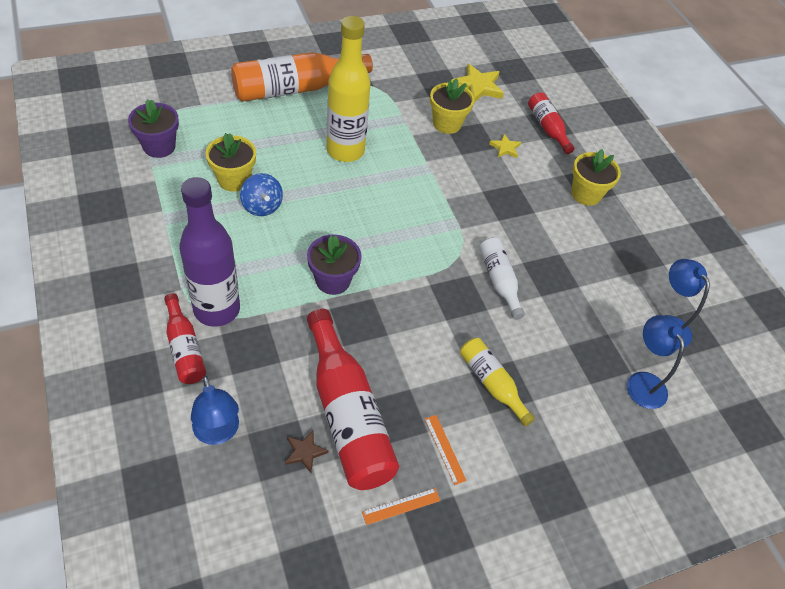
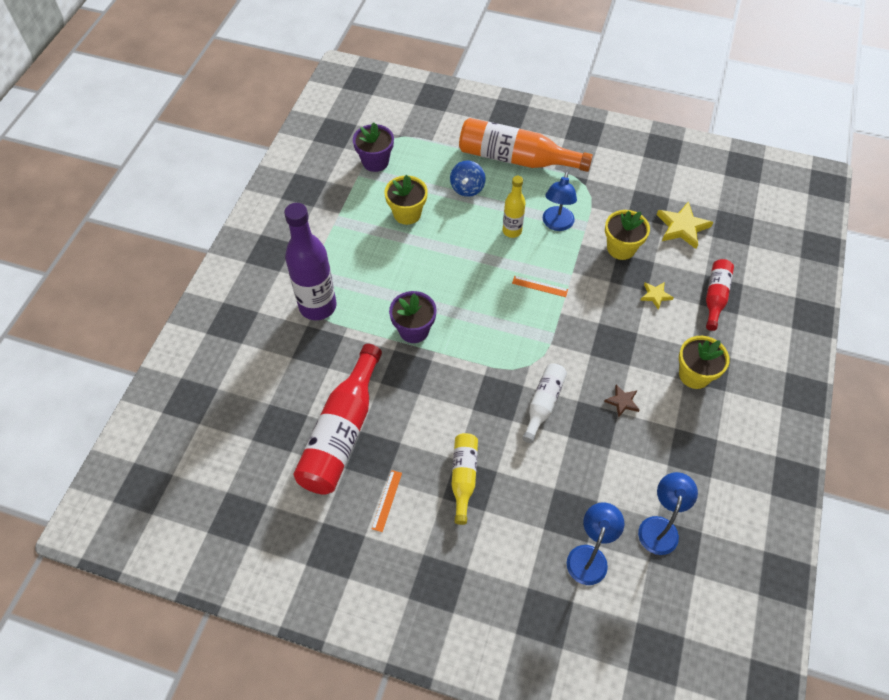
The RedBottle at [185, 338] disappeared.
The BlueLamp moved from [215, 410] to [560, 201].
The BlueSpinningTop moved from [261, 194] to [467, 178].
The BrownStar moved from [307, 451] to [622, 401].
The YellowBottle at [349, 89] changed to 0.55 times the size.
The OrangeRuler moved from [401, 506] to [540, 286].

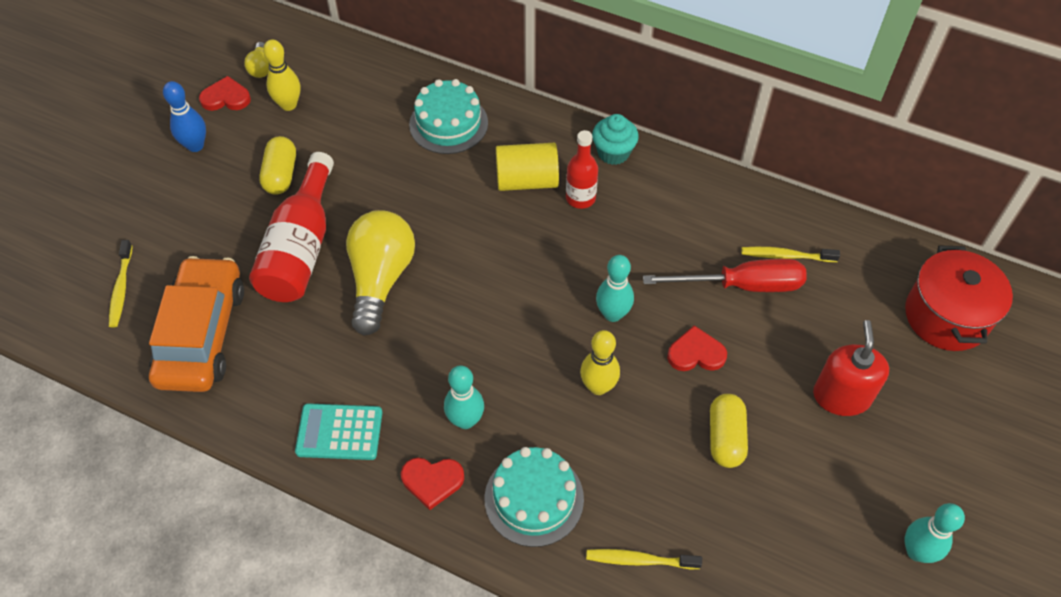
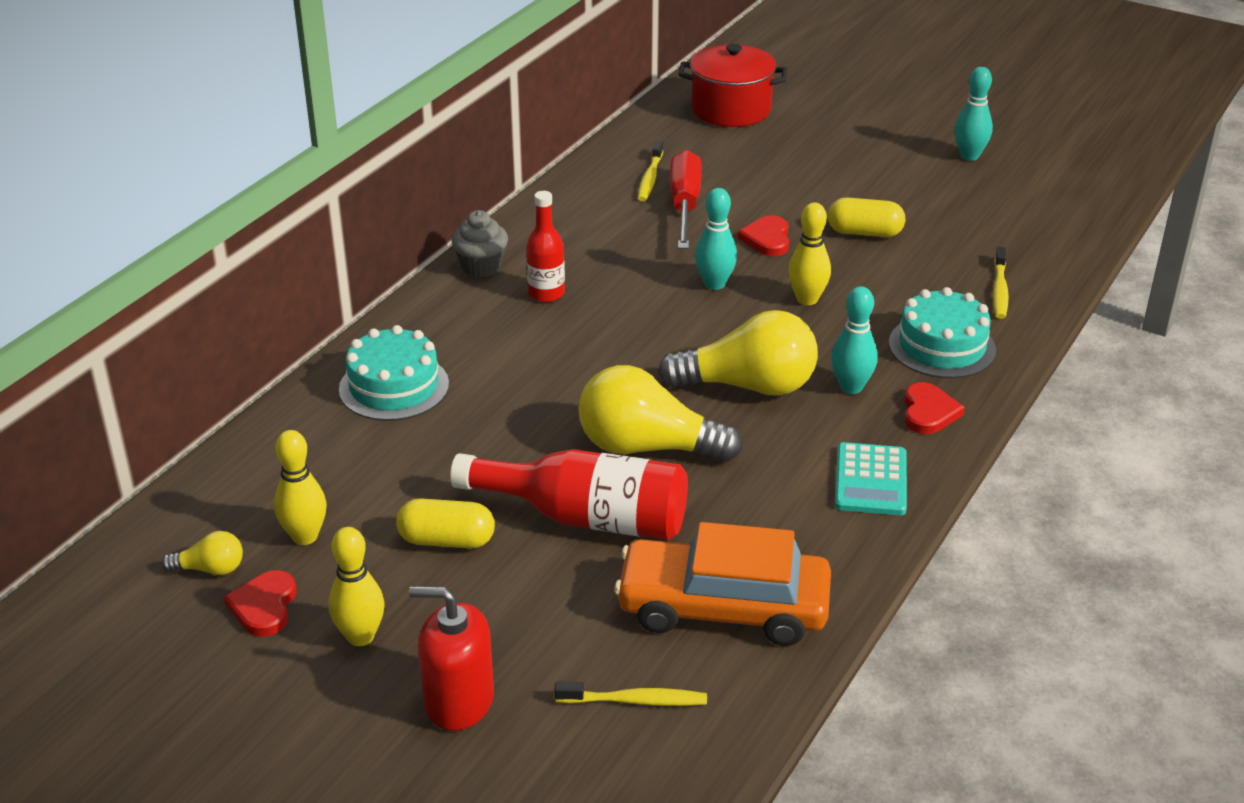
The BlueBowlingPin at [184, 116] became the YellowBowlingPin at [356, 586].
The YellowCylinder at [527, 167] disappeared.
The TurquoiseCupcake at [615, 139] became the GreyCupcake at [480, 243].
The RedSoapDispenser moved from [851, 368] to [451, 658].
The YellowLightBulb at [738, 353] appeared.

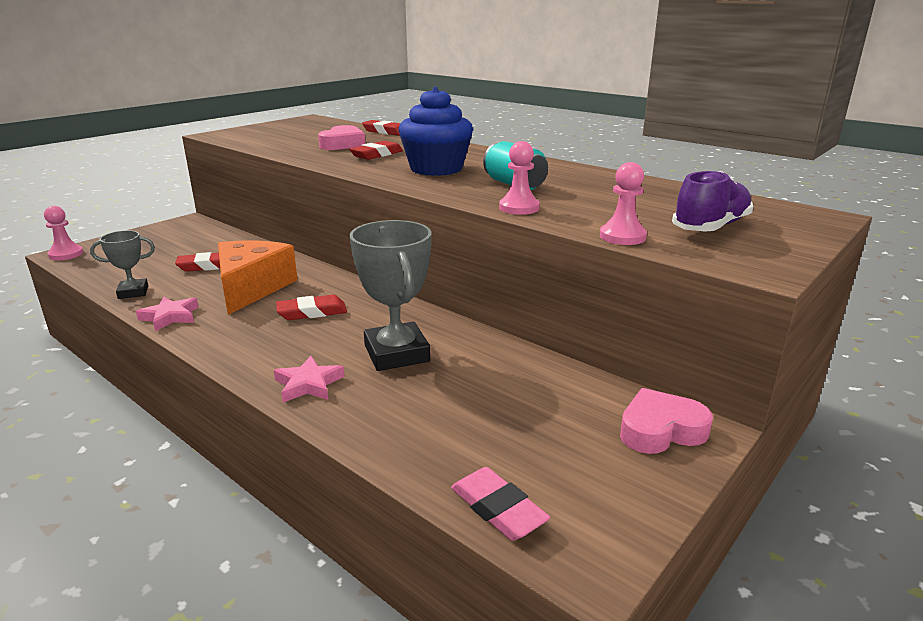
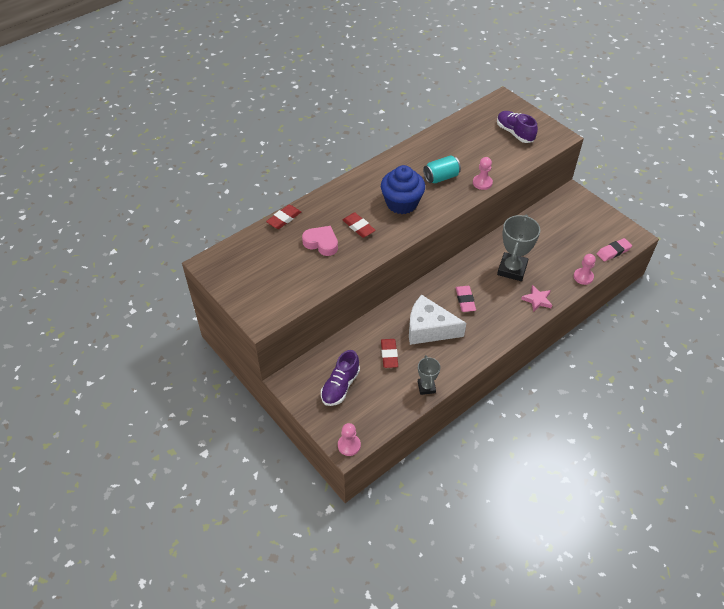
The PinkStar at [167, 314] disappeared.
The OrangeCheese at [258, 277] became the WhiteCheese at [437, 320].
The RedEraser at [311, 307] became the PinkEraser at [466, 299].
The GreyTrophy at [390, 295] turned 60 degrees counterclockwise.
The PinkPawn moved from [623, 203] to [585, 269].
The PinkHeart at [666, 421] disappeared.
The PurpleShoe at [340, 378] appeared.

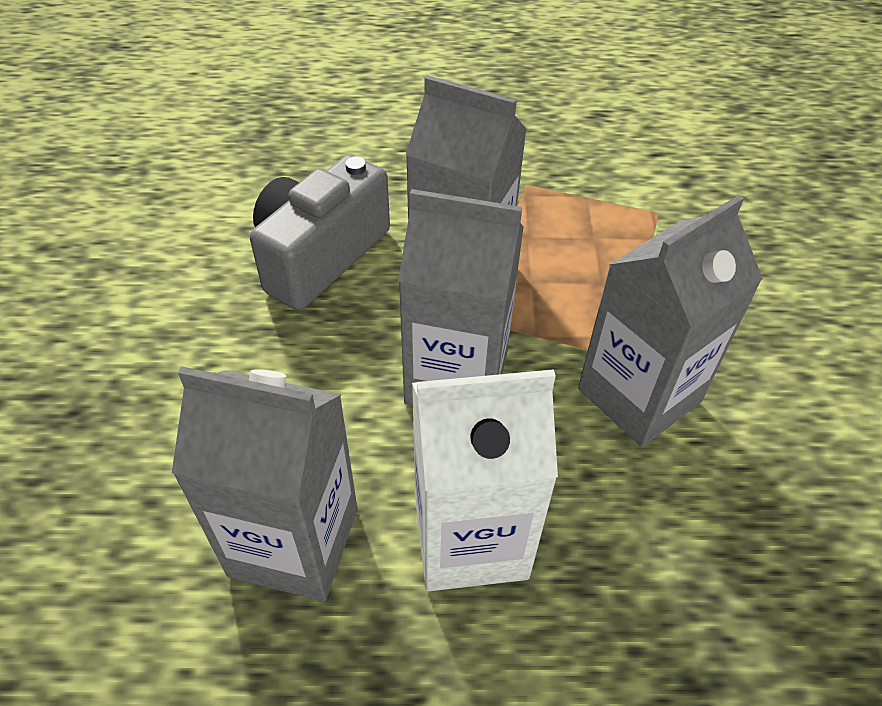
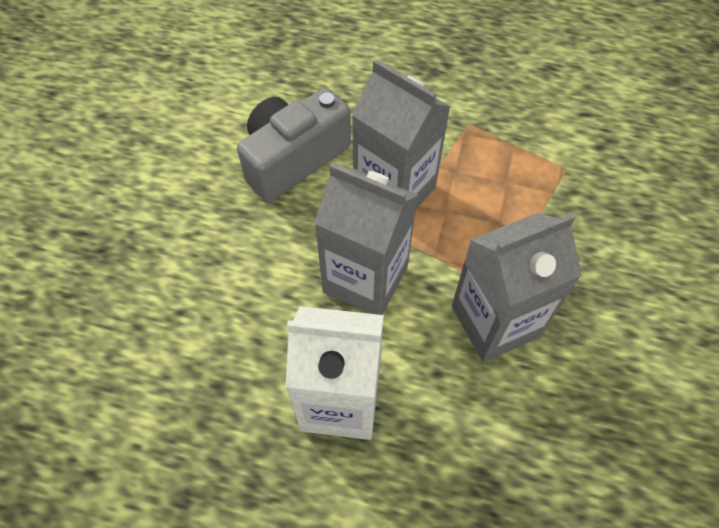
The GreyCarton at [264, 483] disappeared.

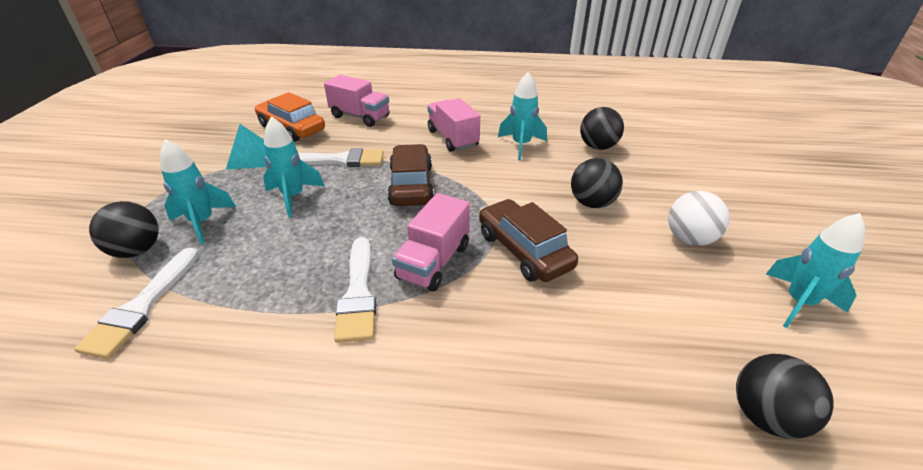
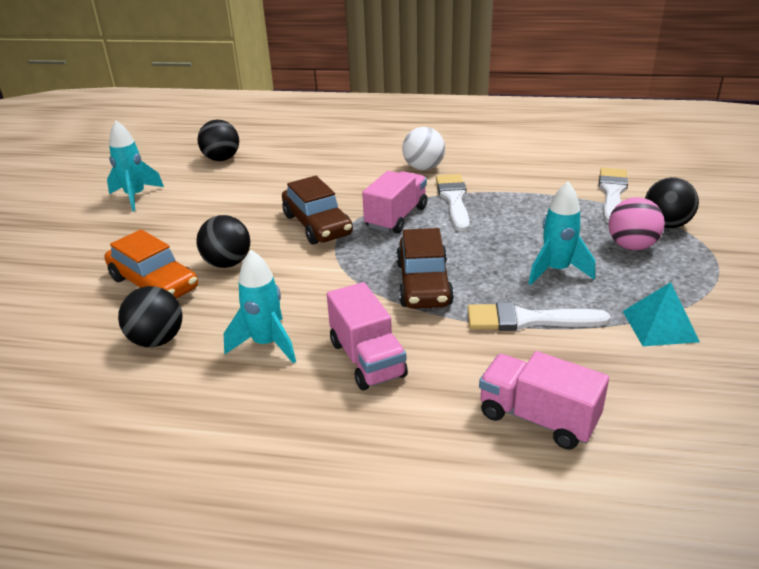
The TurquoiseRocket at [198, 192] was replaced by the PinkBall at [636, 223].
The OrangeCar moved from [290, 117] to [151, 264].
The WhiteBall moved from [699, 218] to [423, 148].

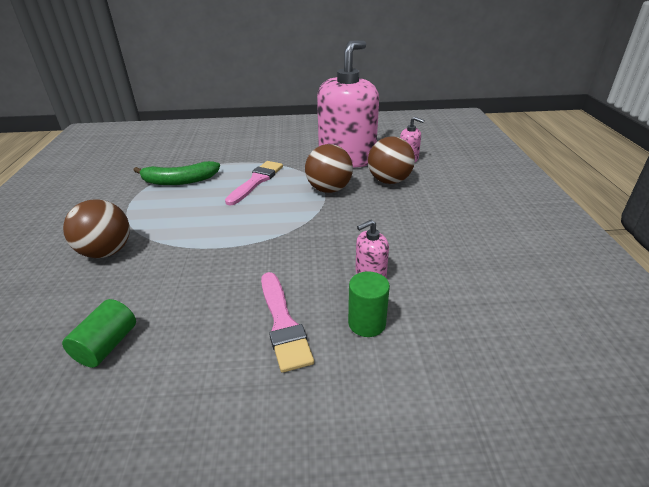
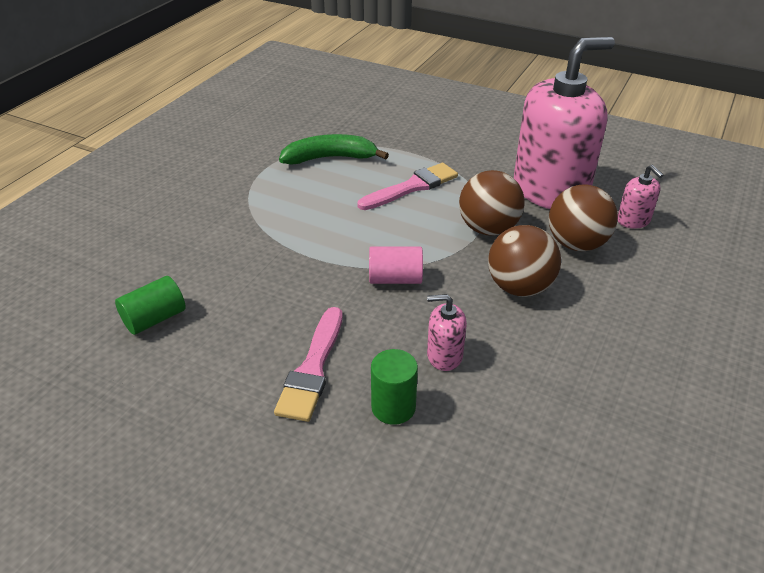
The BrownBall moved from [96, 228] to [524, 261].
The GreenBanana at [176, 173] turned 150 degrees clockwise.
The PinkCylinder at [396, 265] appeared.

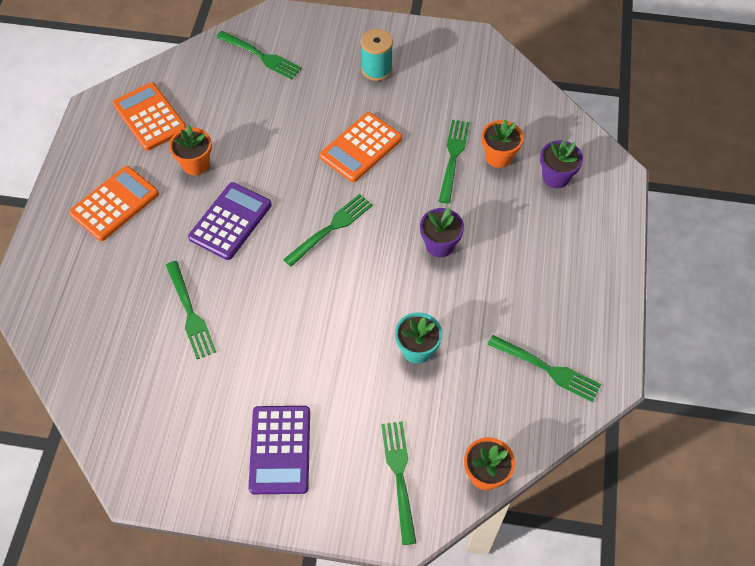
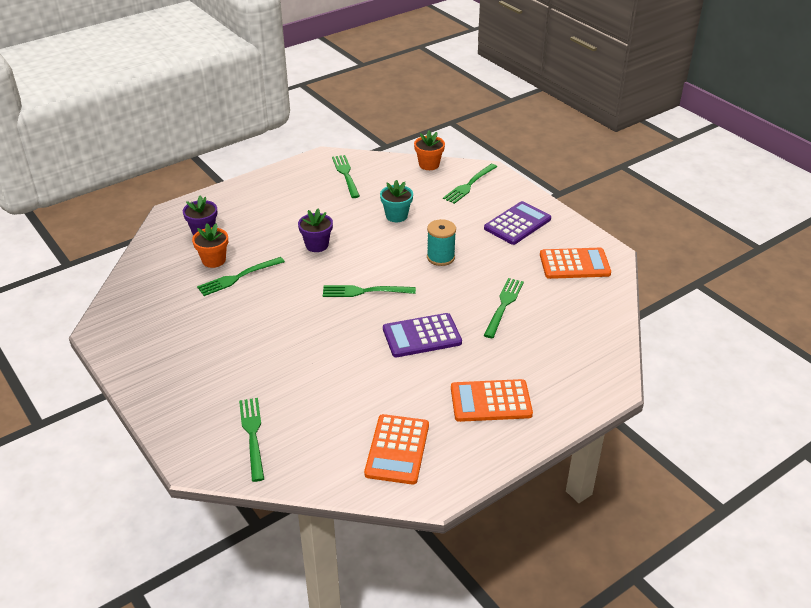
The OrangeFlowerPot at [190, 150] disappeared.
The OrangeCalculator moved from [360, 147] to [575, 263].
The TurquoiseSpool moved from [377, 55] to [441, 242].

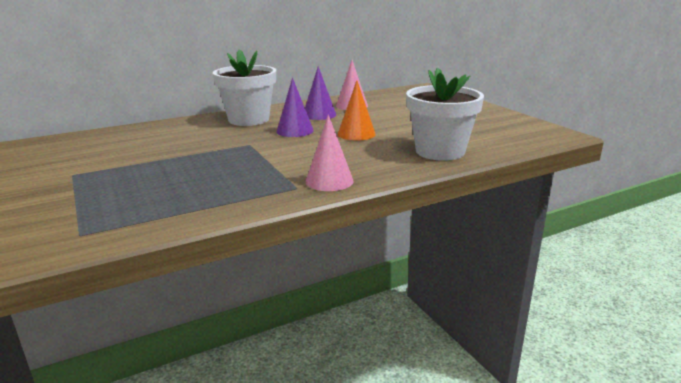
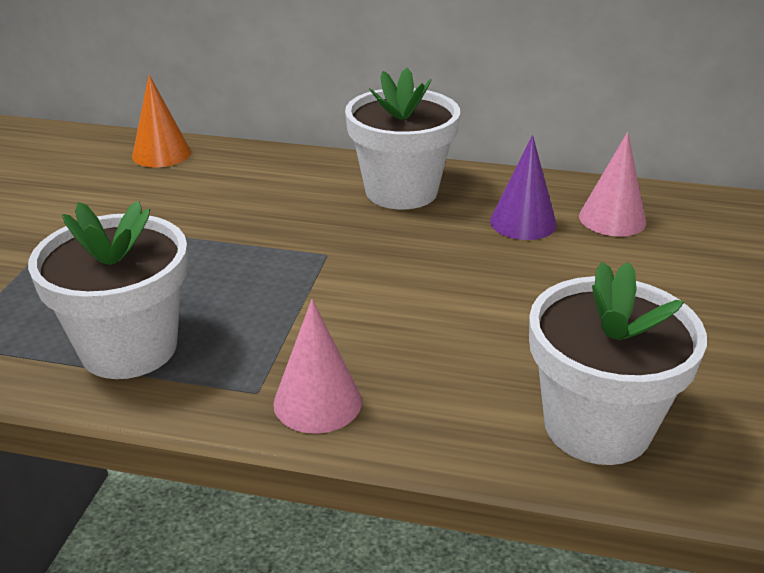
The PurpleCone at [295, 107] disappeared.
The OrangeCone moved from [357, 110] to [161, 121].
The WhiteFlowerPot at [108, 290] appeared.

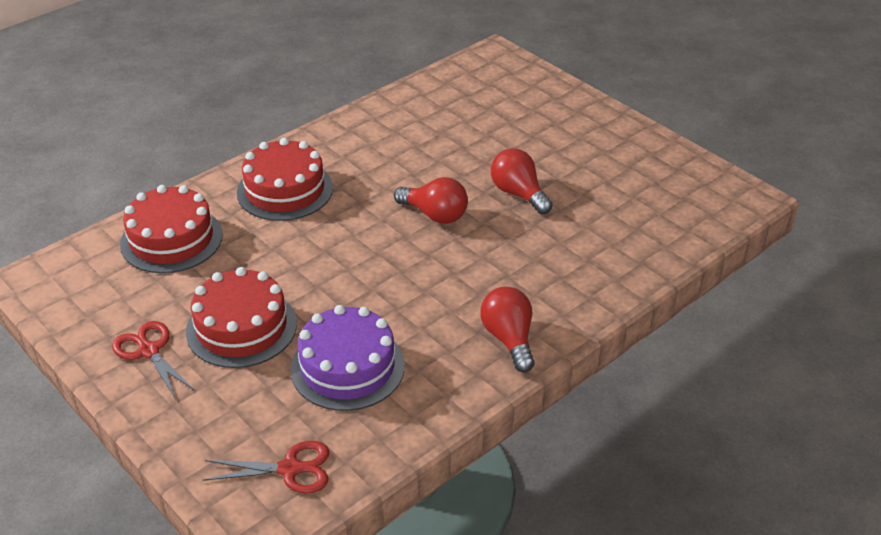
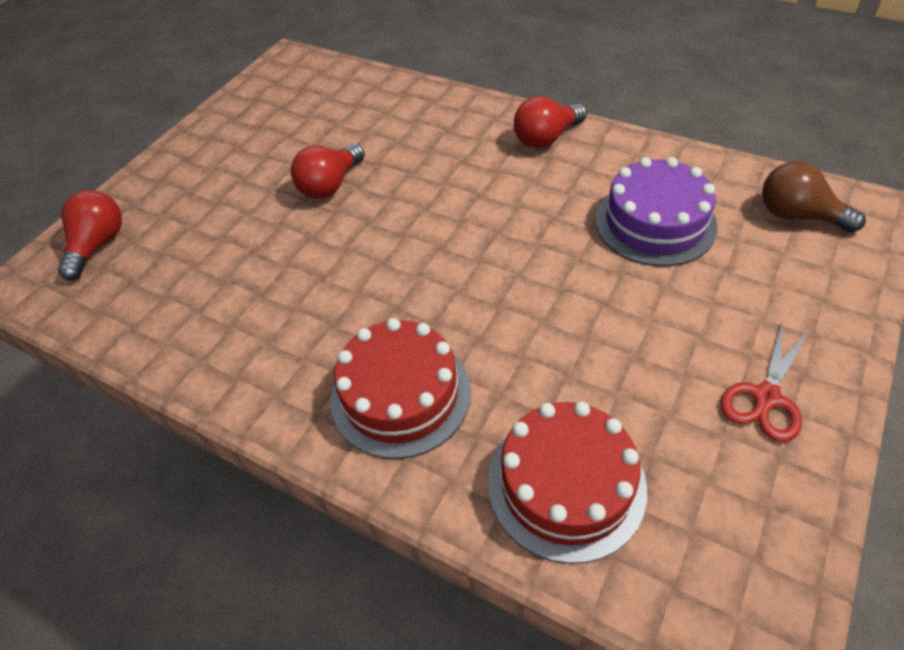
The RedCake at [241, 317] disappeared.
The RedScissors at [266, 467] was replaced by the BrownLightBulb at [814, 197].
The RedLightBulb moved from [431, 200] to [90, 235].

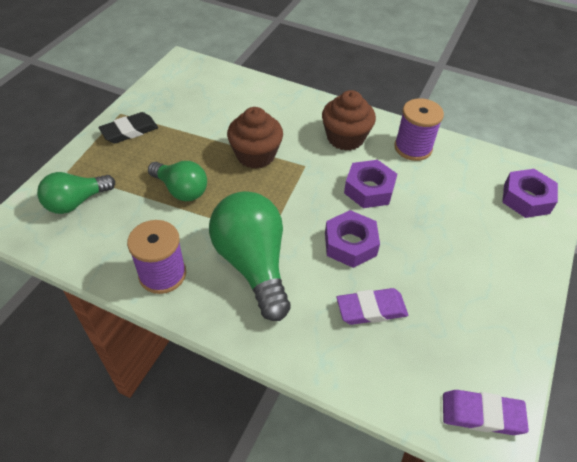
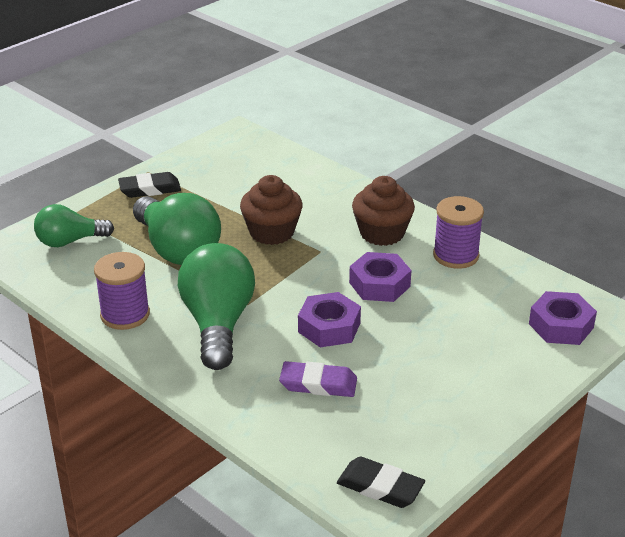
The GreenLightBulb at [177, 181] changed to 1.63 times the size.
The PurpleEraser at [486, 412] became the BlackEraser at [381, 482].

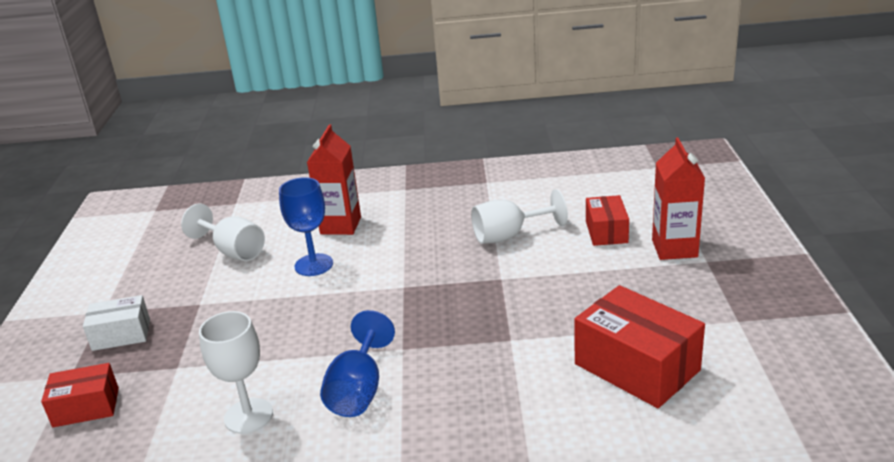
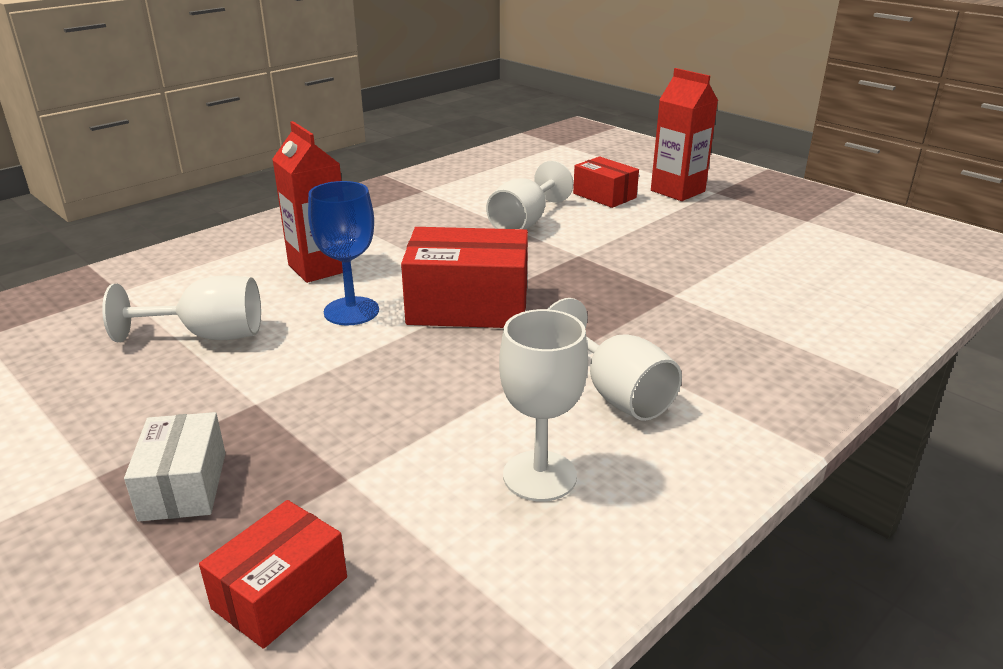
The WhiteBox at [116, 323] turned 45 degrees counterclockwise.
The BlueGoblet at [357, 363] became the WhiteGoblet at [615, 359].
The RedBox moved from [640, 346] to [464, 277].

